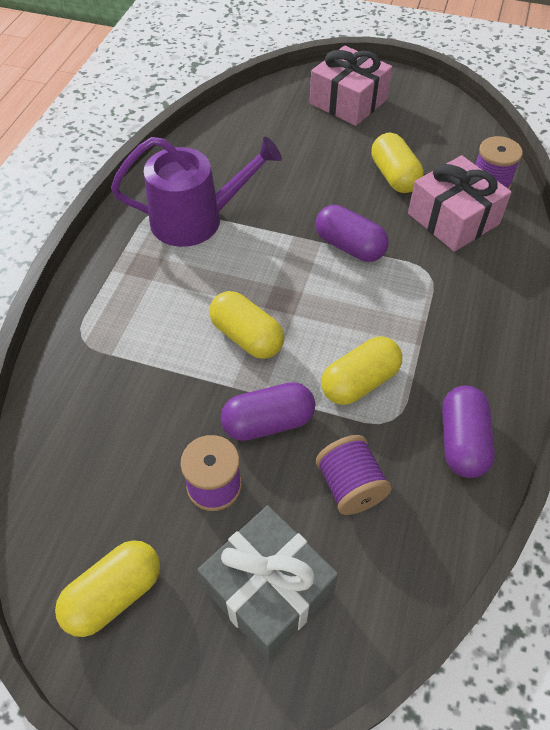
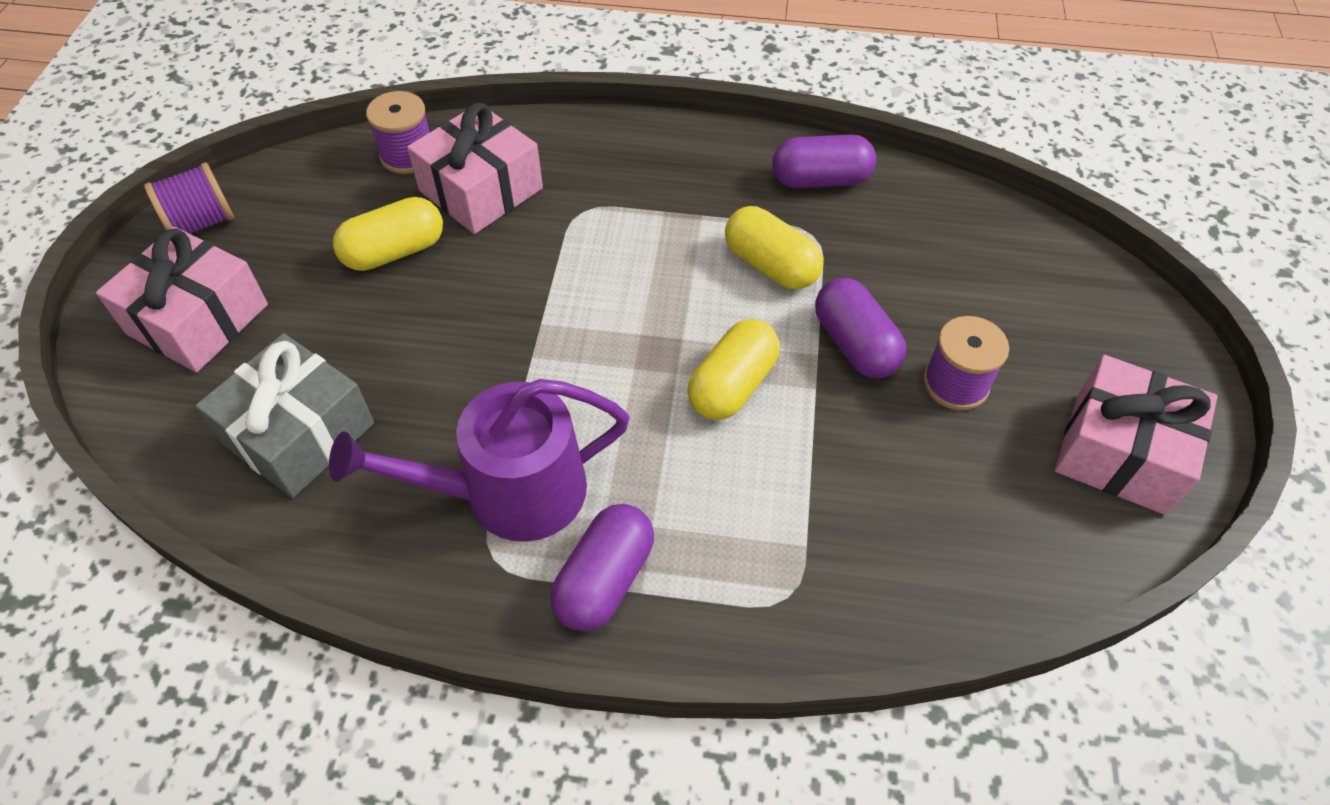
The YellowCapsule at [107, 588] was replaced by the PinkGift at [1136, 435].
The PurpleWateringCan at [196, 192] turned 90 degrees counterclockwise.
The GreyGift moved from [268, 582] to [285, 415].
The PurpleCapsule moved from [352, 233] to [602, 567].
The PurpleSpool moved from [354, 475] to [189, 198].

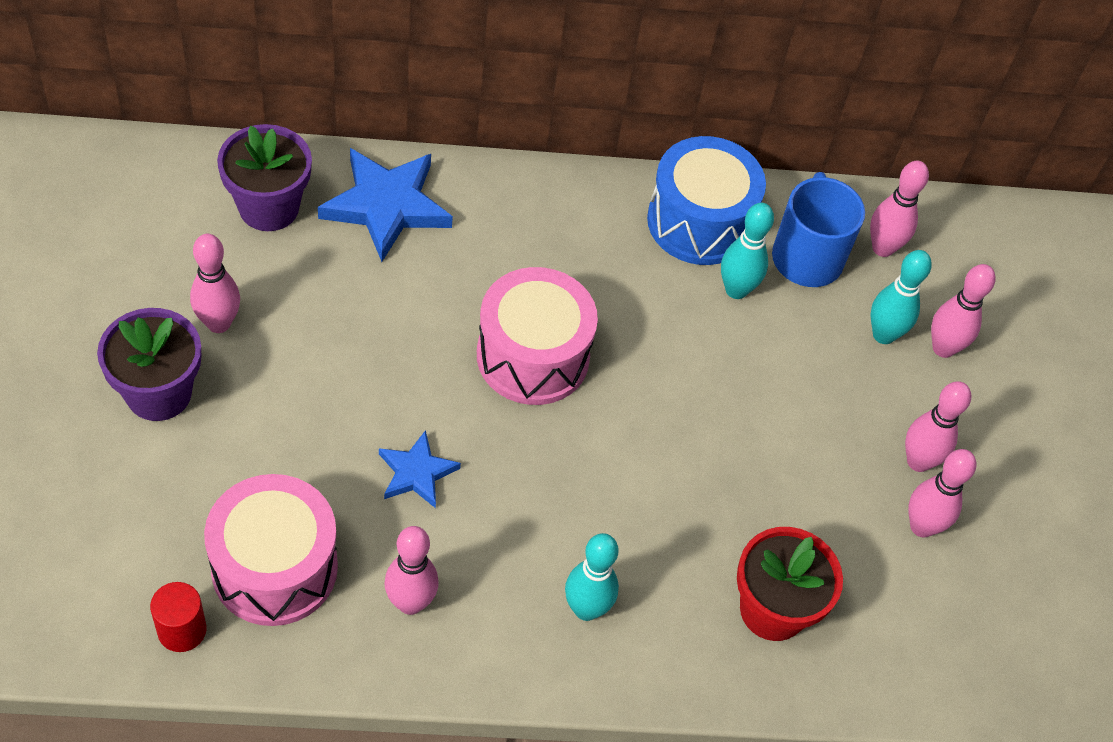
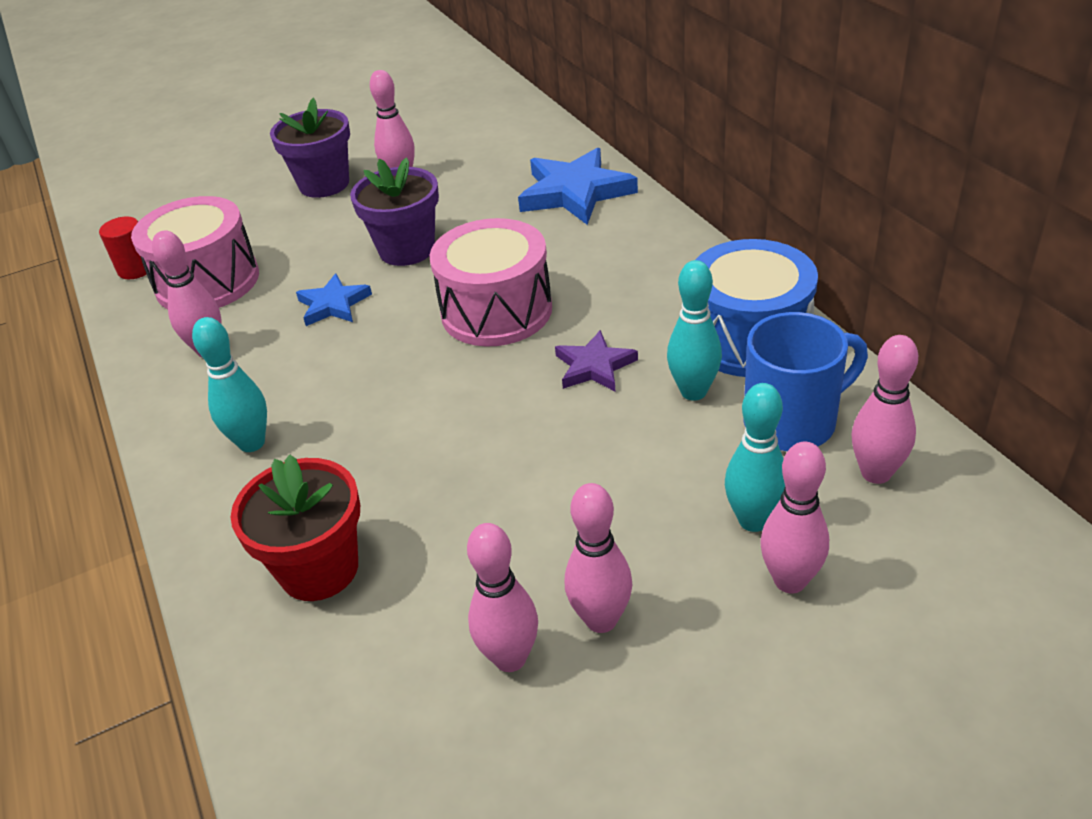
The PurpleFlowerPot moved from [264, 177] to [394, 211].
The PurpleStar at [596, 361] appeared.

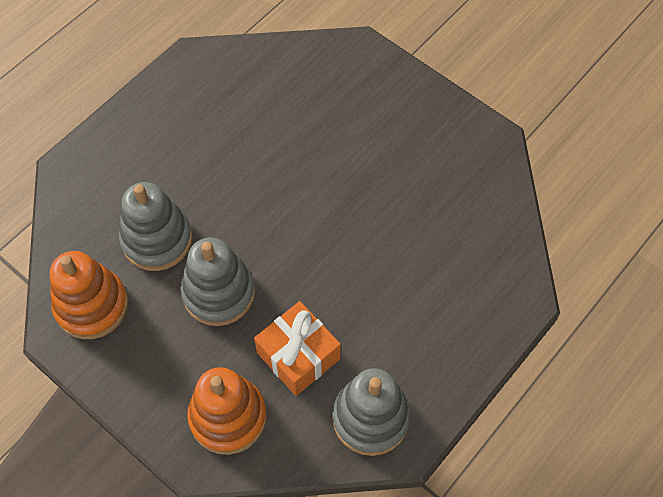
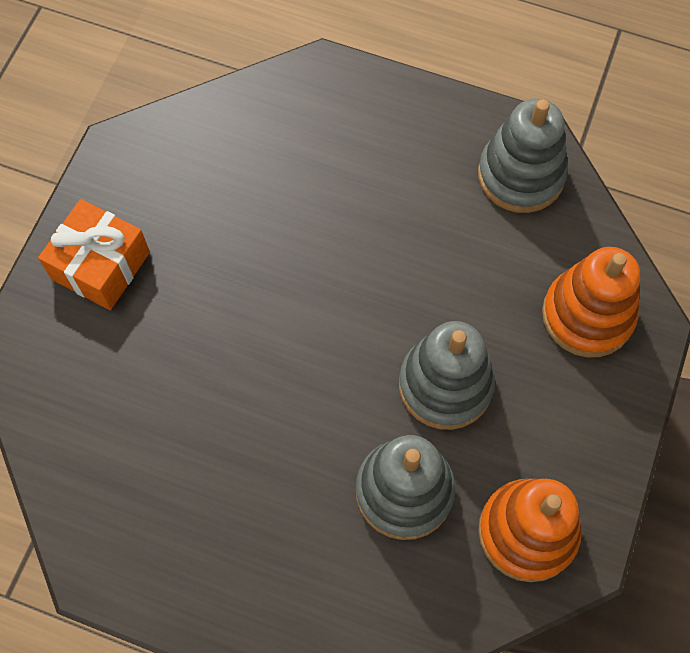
The OrangeGift moved from [297, 348] to [94, 254].

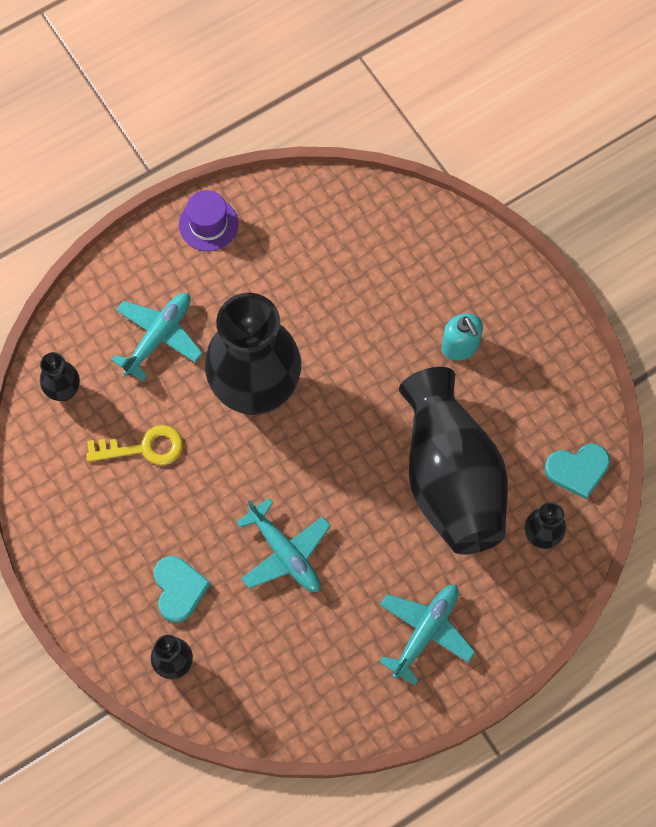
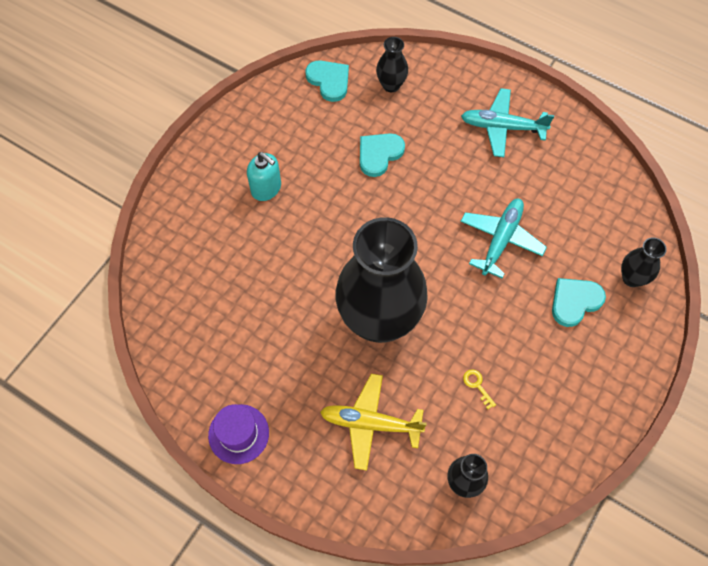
The YellowKey at [134, 445] changed to 0.49 times the size.
The TurquoisePlane at [157, 337] became the YellowPlane at [373, 422].
The BlackVase at [453, 461] was replaced by the TurquoiseHeart at [382, 155].
The TurquoiseSoapDispenser at [462, 337] turned 90 degrees clockwise.

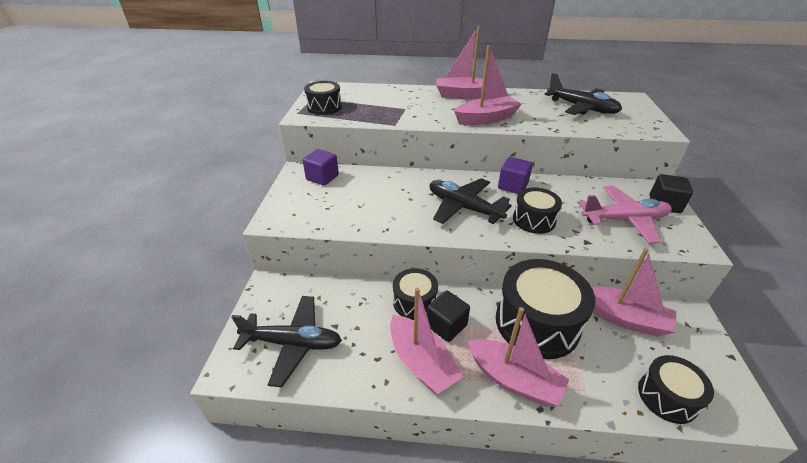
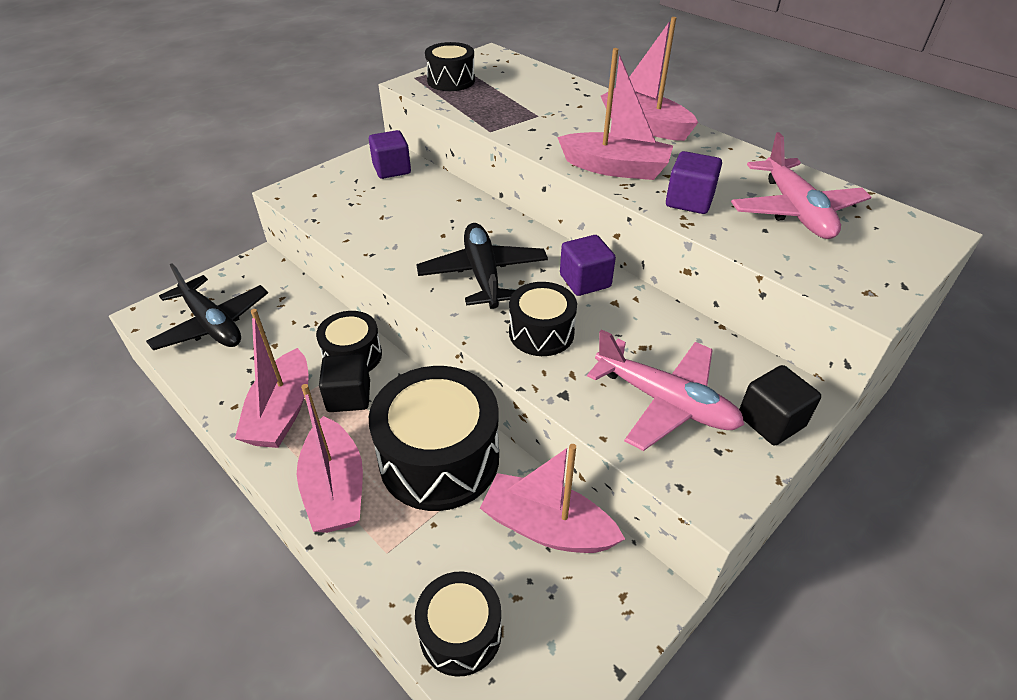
The BlackPlane at [583, 94] became the PinkPlane at [801, 185].
The PinkBoat at [634, 292] turned 135 degrees clockwise.
The PurpleCube at [694, 182] appeared.

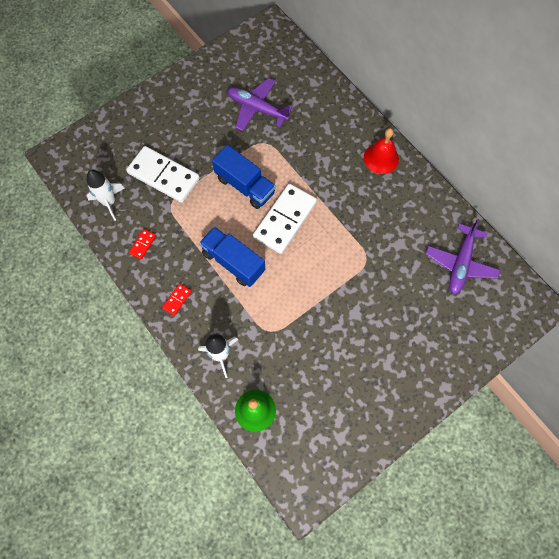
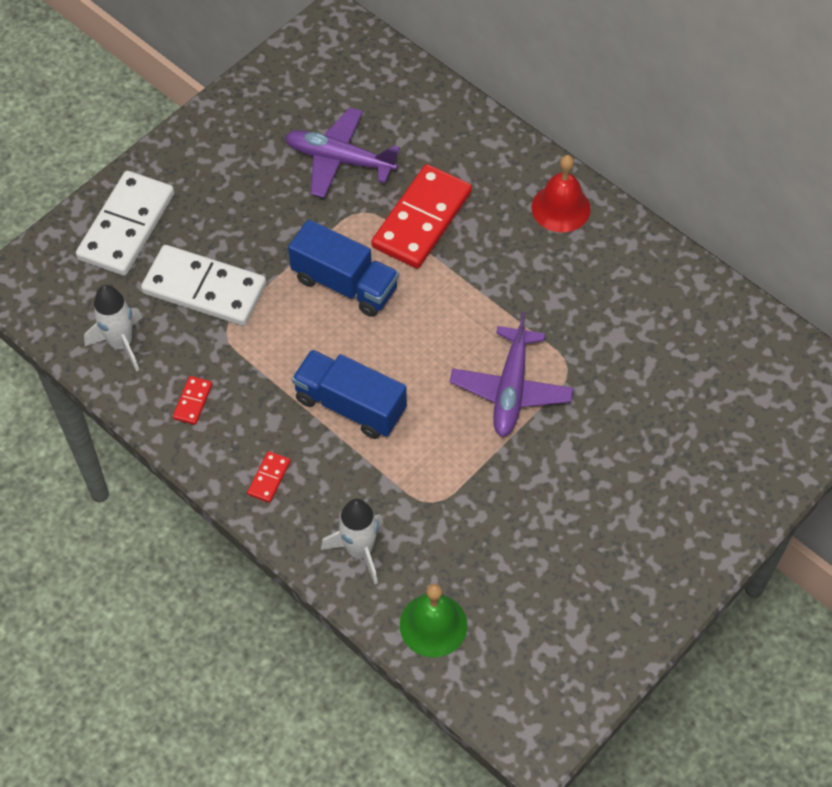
The WhiteDomino moved from [285, 219] to [125, 223].
The PurplePlane moved from [463, 256] to [512, 374].
The RedDomino at [421, 216] appeared.

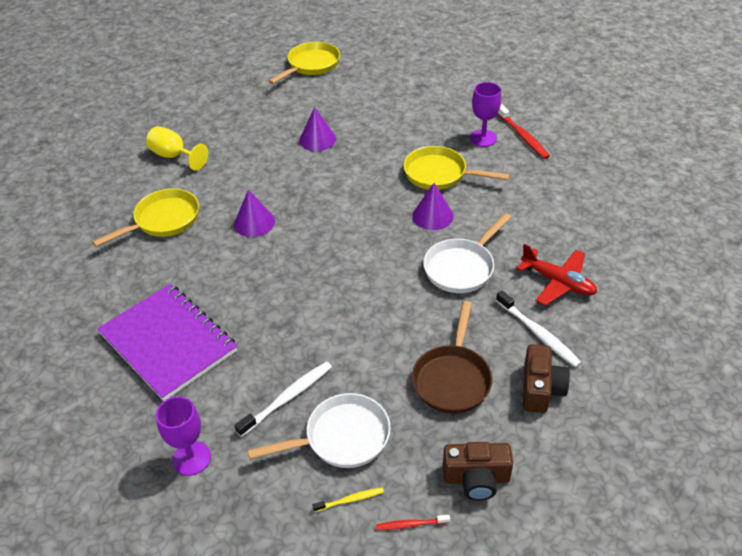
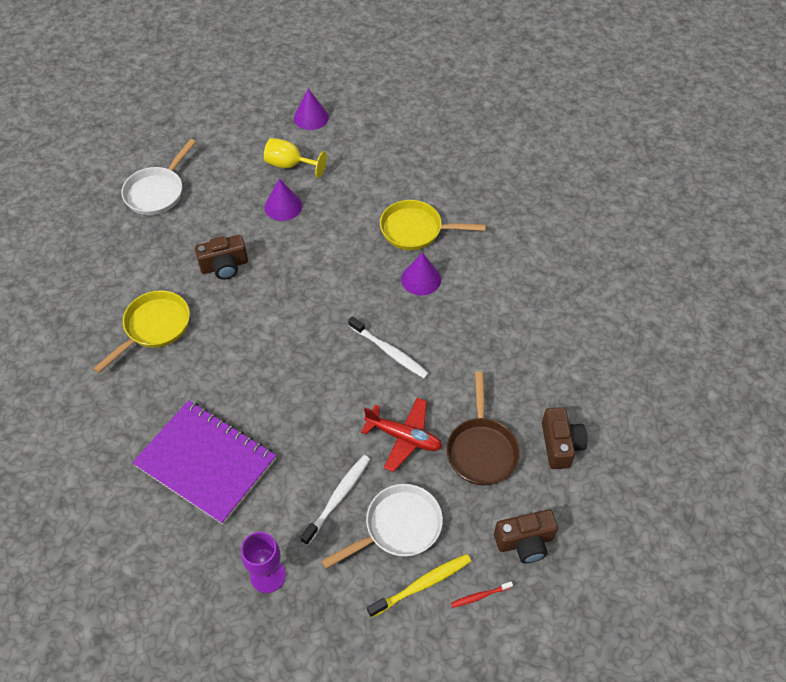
The YellowGoblet moved from [177, 148] to [295, 158].
The PurpleCone moved from [254, 213] to [311, 109].
The YellowPan at [304, 63] disappeared.
The YellowToothbrush at [348, 499] changed to 1.80 times the size.
The WhitePan moved from [467, 253] to [158, 177].
The PurpleGoblet at [485, 114] disappeared.
The WhiteToothbrush moved from [539, 329] to [388, 347].
The RedToothbrush at [524, 131] disappeared.
The RedPlane moved from [557, 275] to [401, 435].
The BrownCamera at [221, 257] appeared.

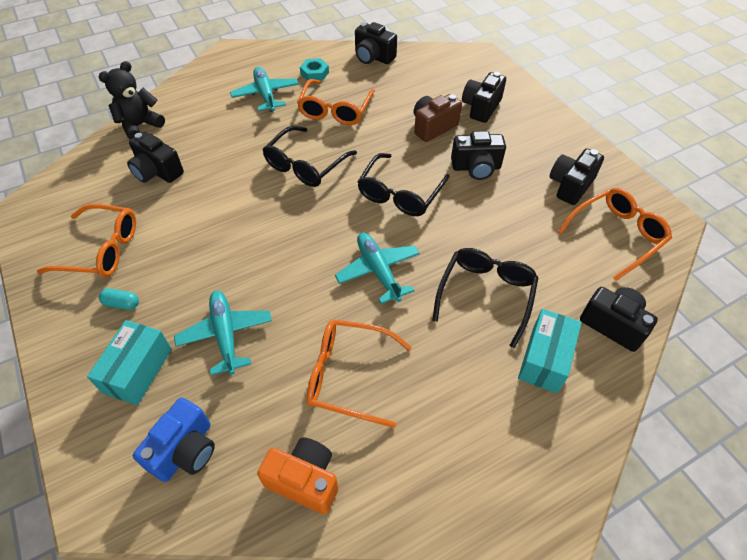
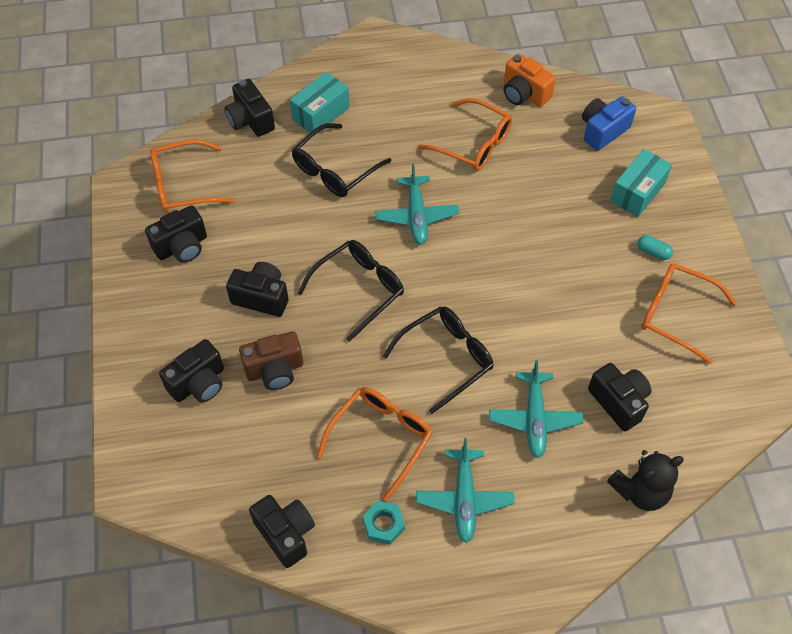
The TurquoisePlane moved from [223, 332] to [536, 409].

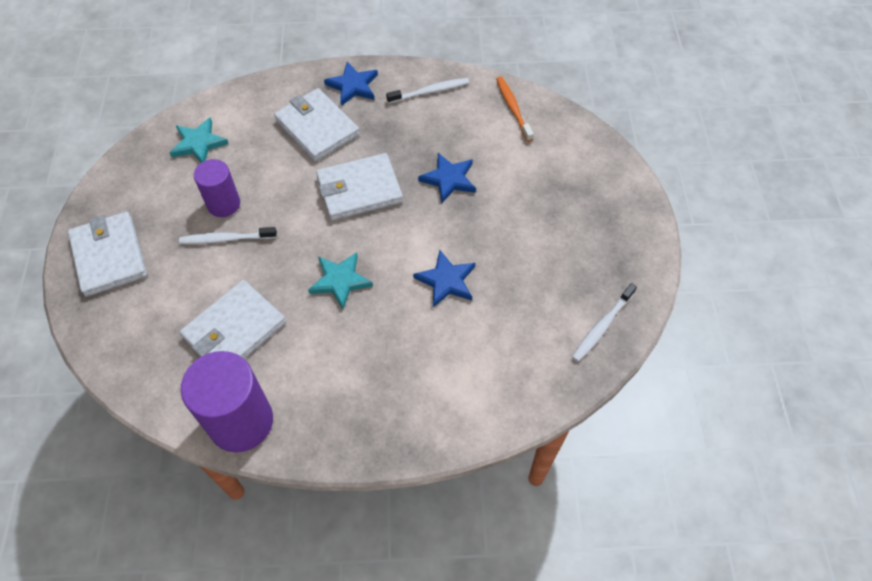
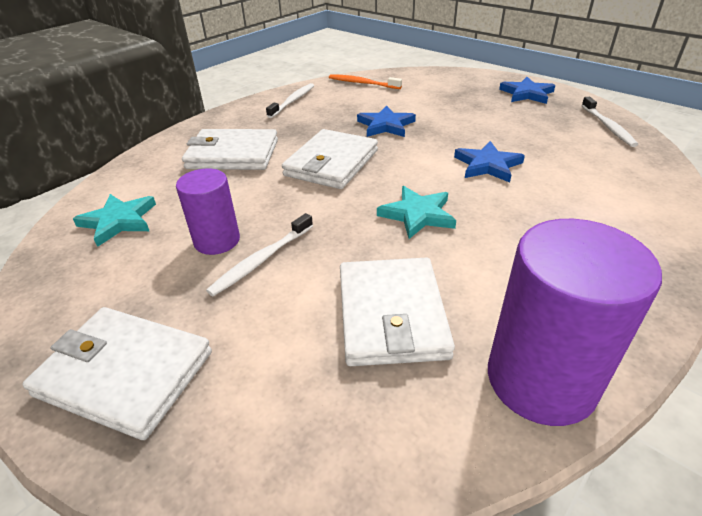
The BlueStar moved from [351, 84] to [527, 90].

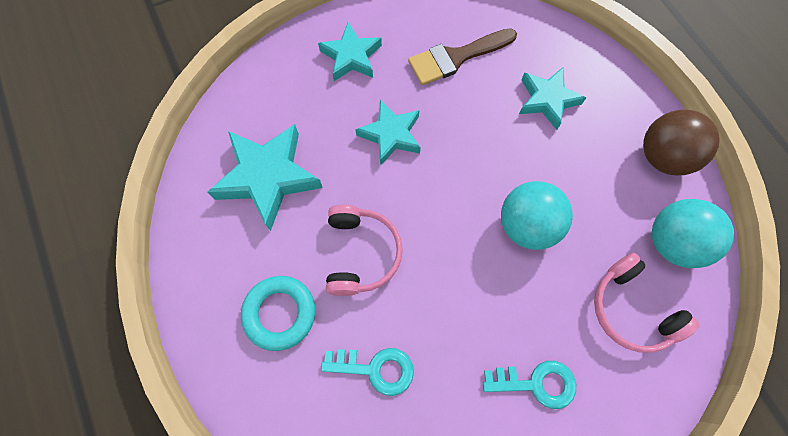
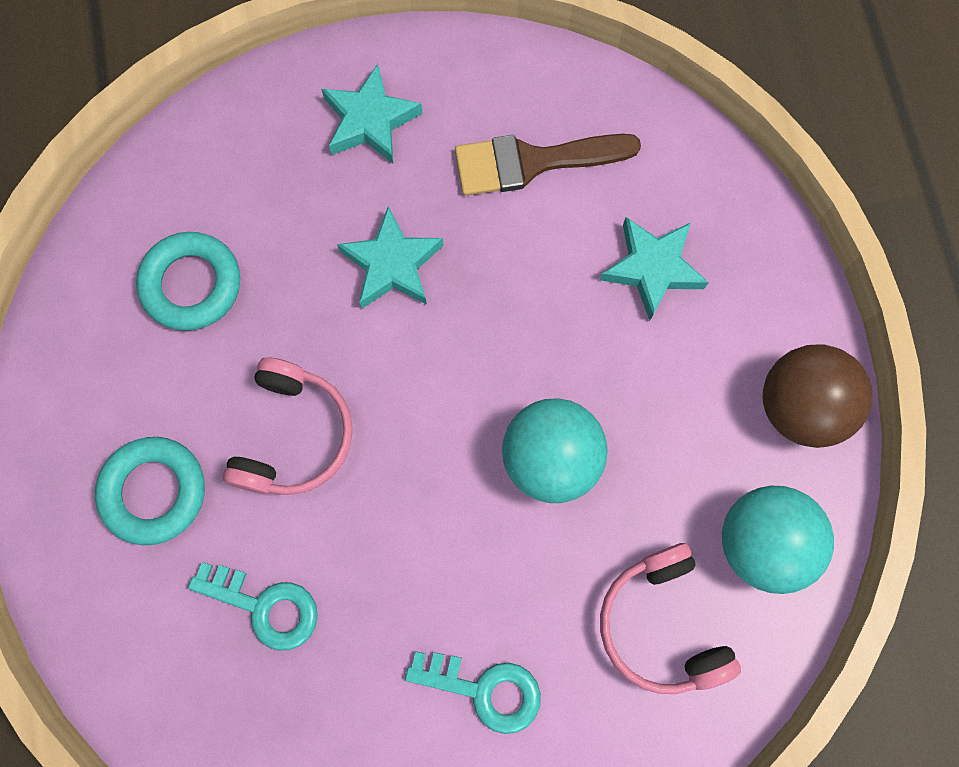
The TurquoiseStar at [265, 177] was replaced by the TurquoiseRing at [188, 281].

